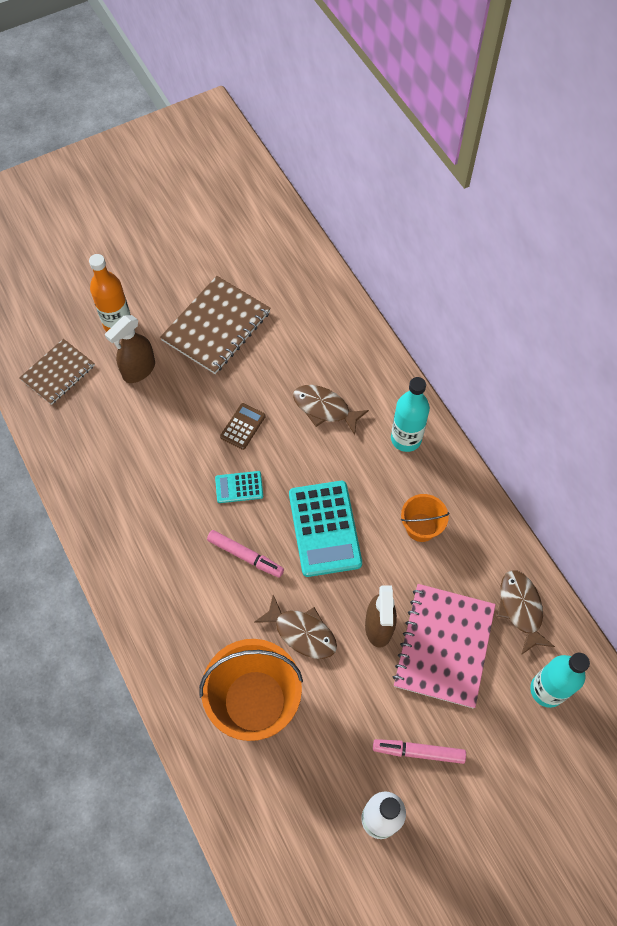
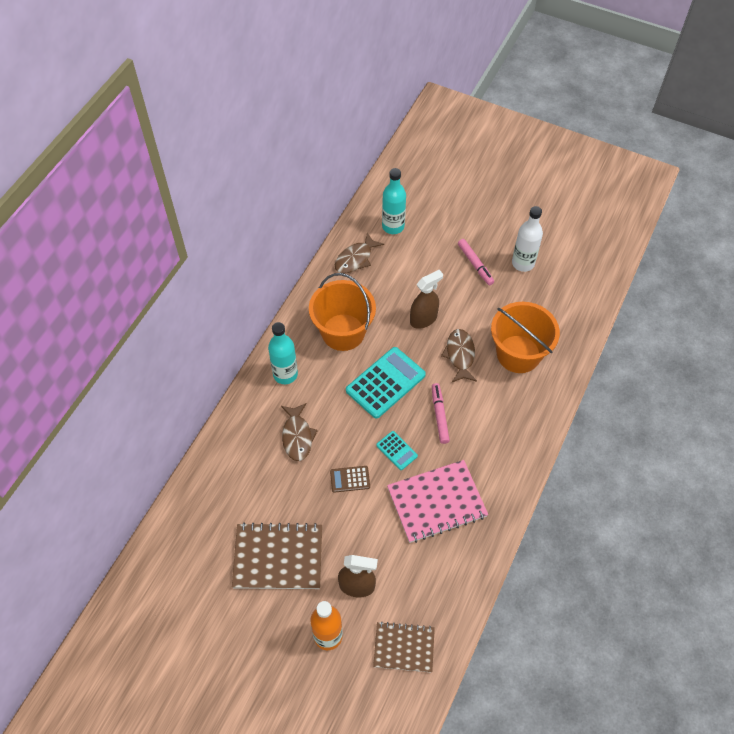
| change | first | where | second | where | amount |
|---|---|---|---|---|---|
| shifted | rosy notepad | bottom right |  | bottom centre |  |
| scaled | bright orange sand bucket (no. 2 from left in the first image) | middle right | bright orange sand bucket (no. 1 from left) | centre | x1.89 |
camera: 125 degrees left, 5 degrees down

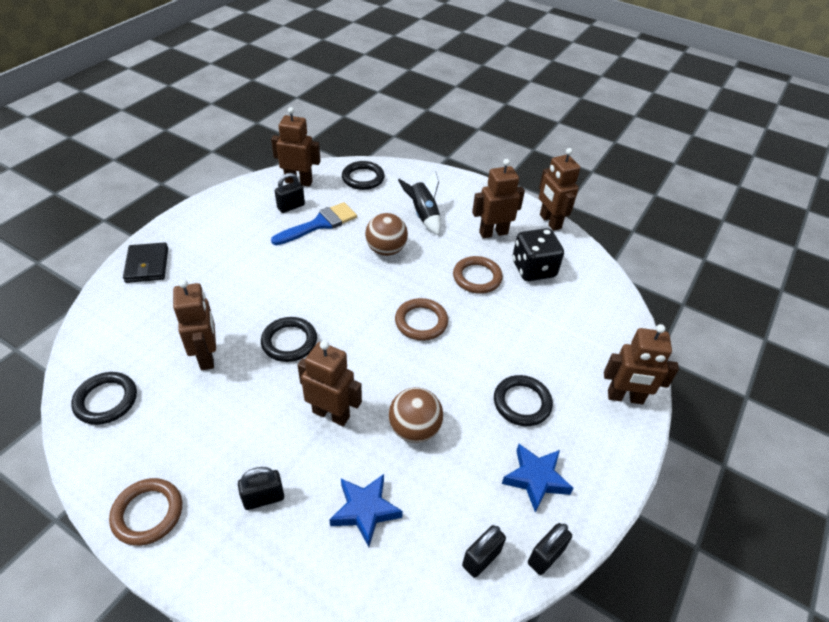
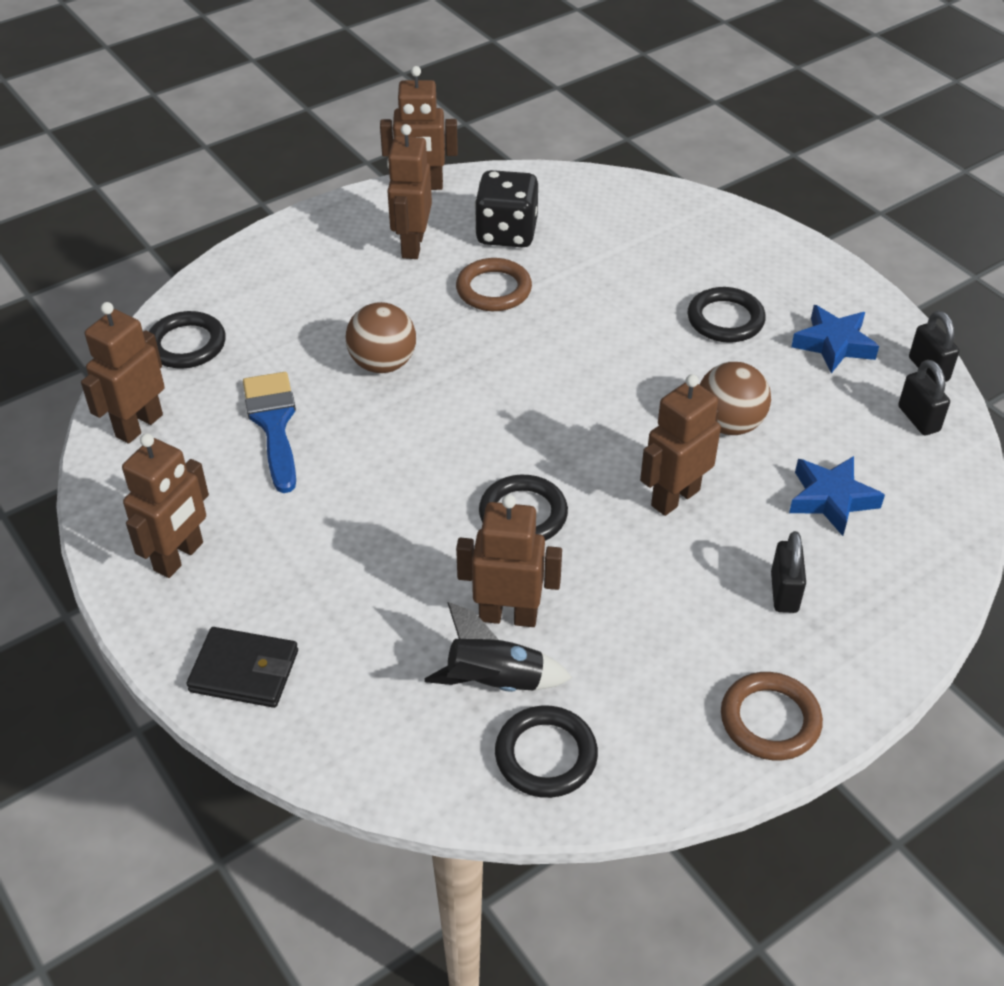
| change | first | where | second | where | amount |
|---|---|---|---|---|---|
| gone | black small lock (no. 2 from left) | top centre |  |  |  |
| gone | brown torus (no. 2 from left) | centre |  |  |  |
| shifted | black spaceship | top centre |  | centre |  |
| shifted | brown robot figure (no. 6 from left in the first image) | middle right | brown robot figure (no. 2 from left) | middle left |  |
camera: 65 degrees left, 0 degrees up

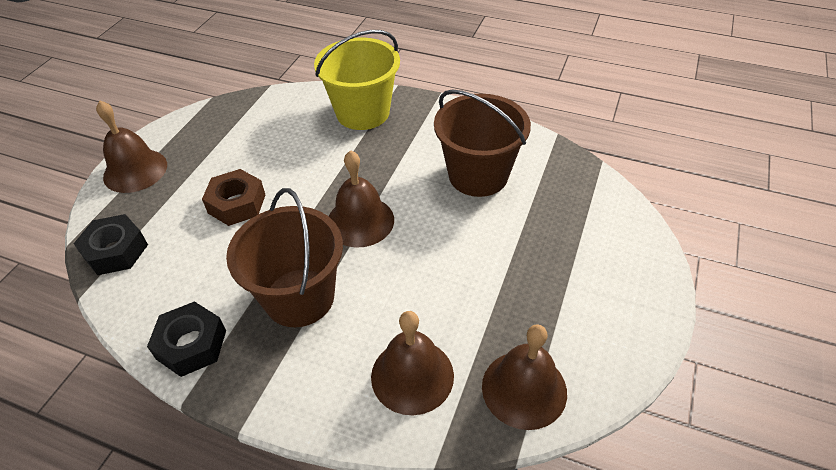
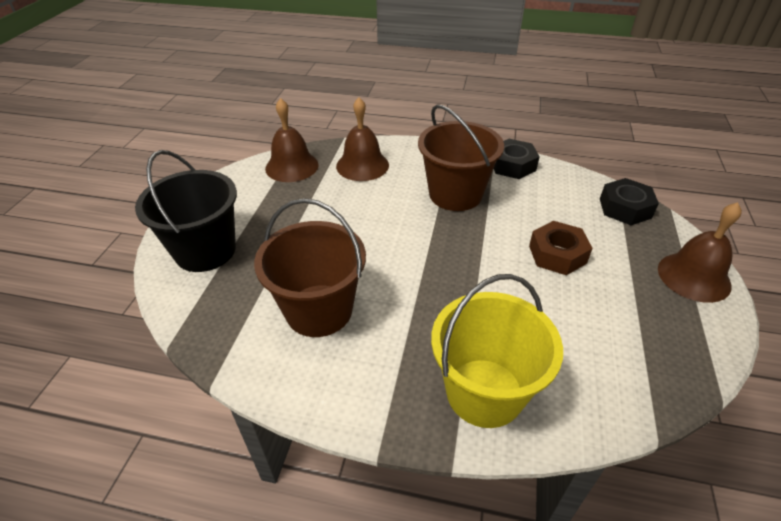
| change | first | where | second | where | amount |
|---|---|---|---|---|---|
| gone | brown school bell (no. 2 from left) | centre |  |  |  |
| new |  |  | black sand bucket | middle left |  |
camera: 170 degrees right, 5 degrees down

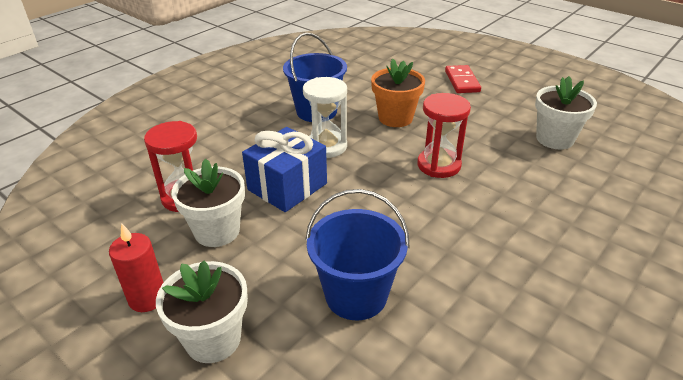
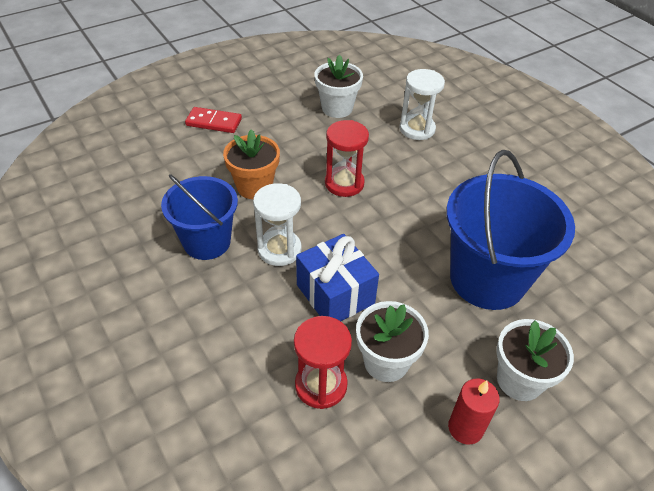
| change | first | where | second | where | amount |
|---|---|---|---|---|---|
| new |  |  | white hourglass (no. 2 from left) | top centre |  |
| scaled | royal blue sand bucket (no. 2 from left) | bottom centre |  | middle right | x1.54 |
camera: 75 degrees left, 10 degrees up

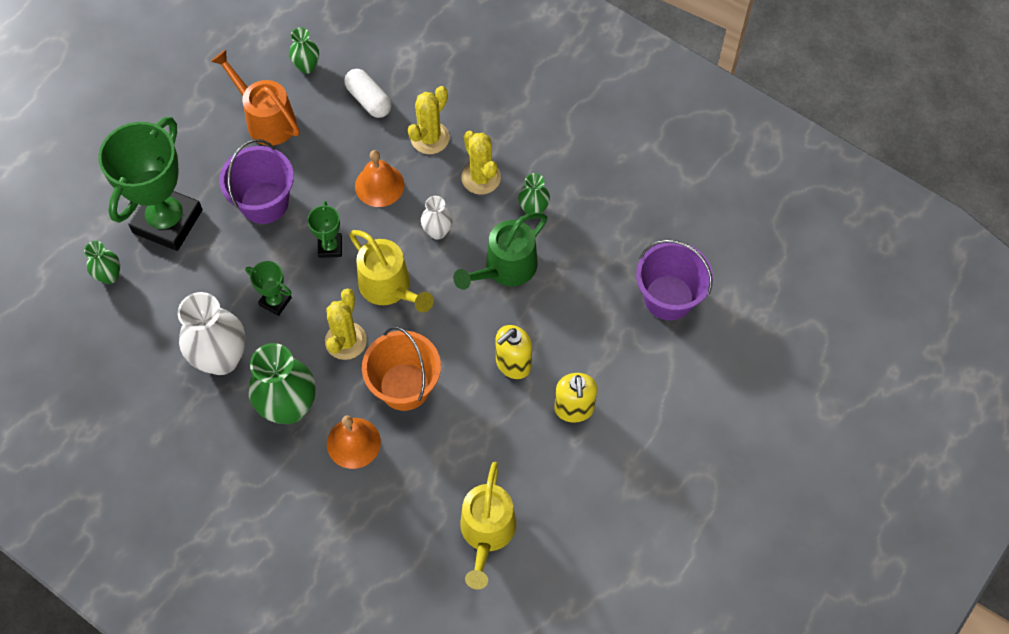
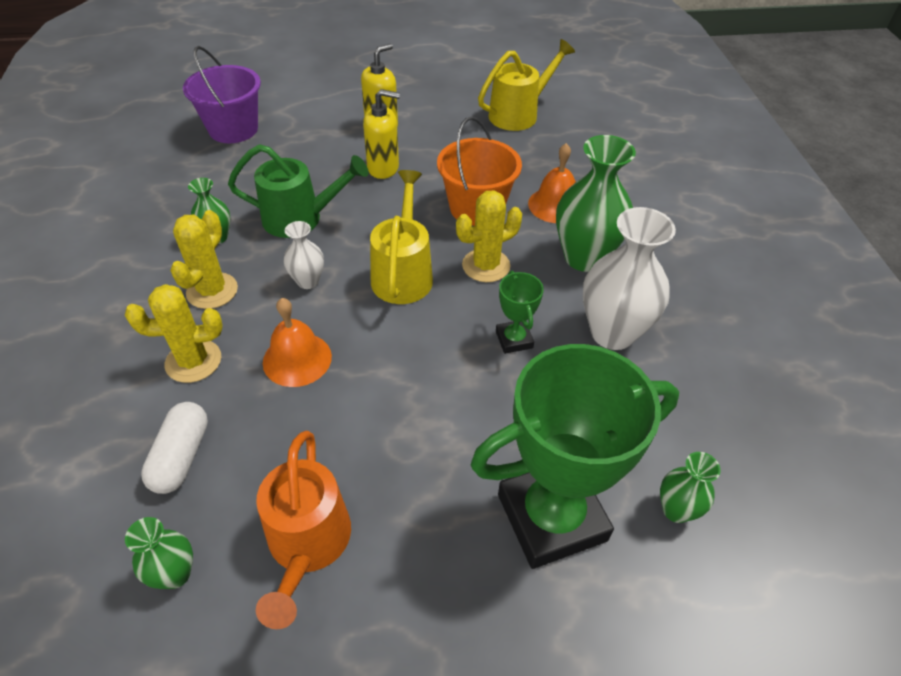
| change | first | where | second | where | amount |
|---|---|---|---|---|---|
| gone | royal purple sand bucket (no. 1 from left) | top left |  |  |  |
| gone | leaf-green trophy (no. 3 from left) | middle left |  |  |  |
camera: 135 degrees left, 15 degrees down

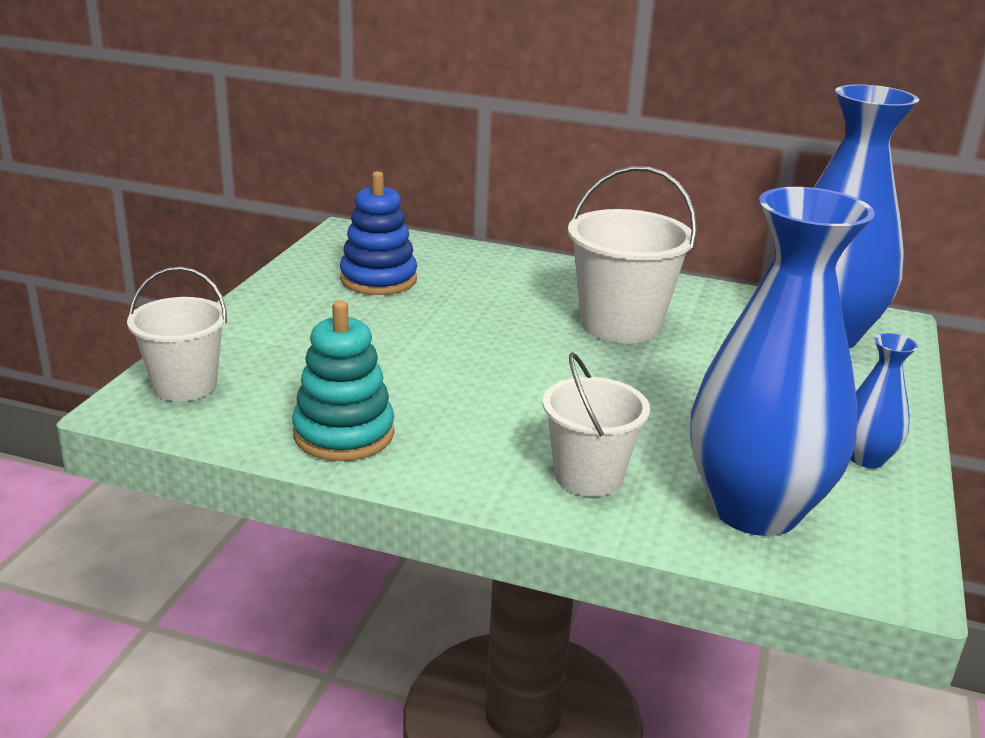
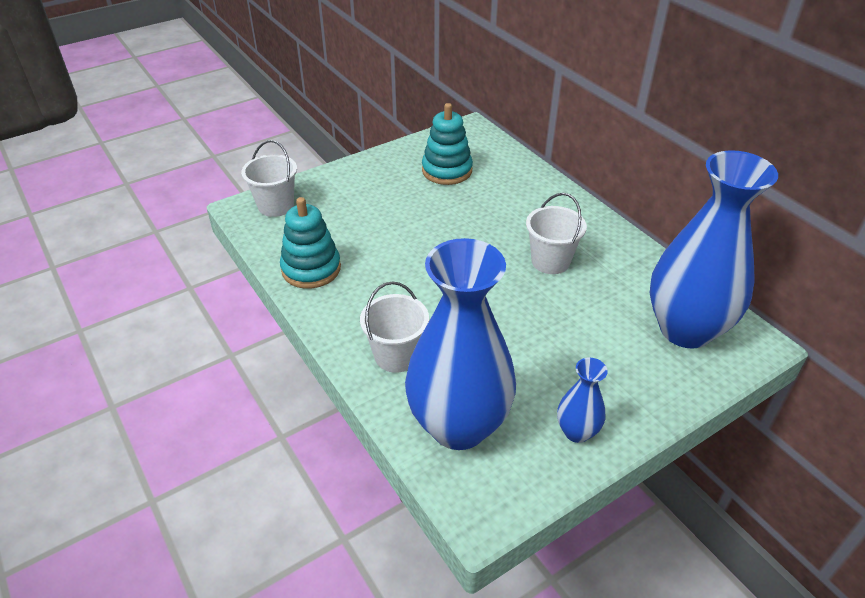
| change | first | where | second | where | amount |
|---|---|---|---|---|---|
| repainted | royal blue stacking toy | top centre | aqua stacking toy (no. 2 from left) | top centre |  |
| scaled | white sand bucket (no. 3 from left) | centre |  | centre | x0.66 |
camera: 40 degrees right, 15 degrees up

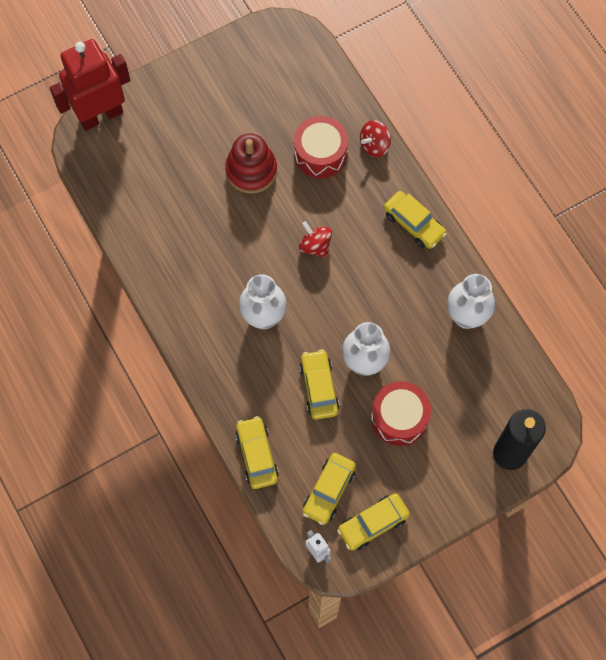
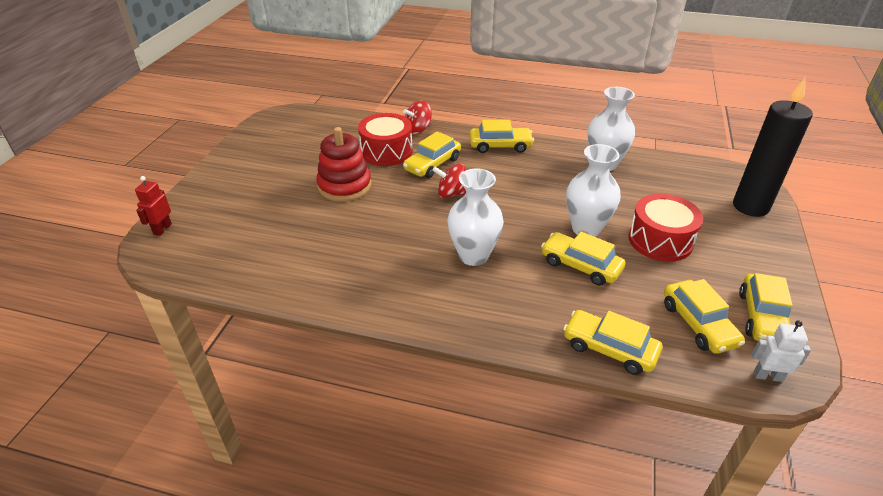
| change | first | where | second | where | amount |
|---|---|---|---|---|---|
| new |  |  | yellow car (no. 1 from left) | top centre |  |
| rotated | crimson whirligig (no. 2 from left in the first image) | top centre | crimson whirligig (no. 1 from left) | top centre | 45 degrees clockwise |
| scaled | crimson robot figure | top left |  | middle left | x0.41 |
camera: 45 degrees left, 30 degrees down

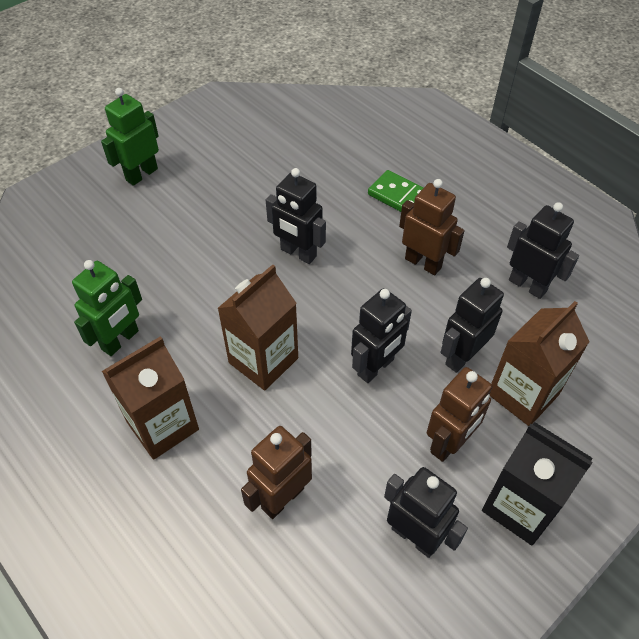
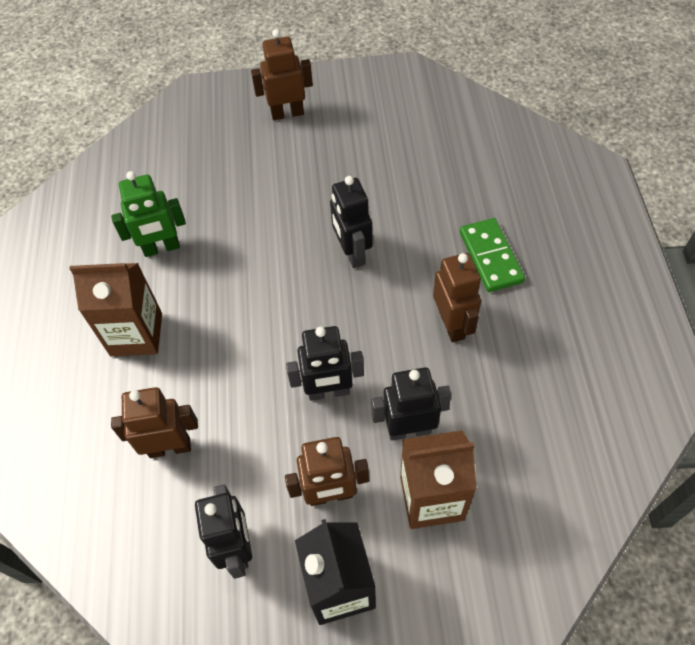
| change | first | where | second | where | amount |
|---|---|---|---|---|---|
| gone | brown juice carton (no. 2 from left) | centre |  |  |  |
| gone | black robot figure (no. 5 from left) | middle right |  |  |  |
| repainted | leaf-green robot figure (no. 2 from left) | top left | brown robot figure (no. 2 from left) | top centre |  |
camera: 40 degrees right, 5 degrees up

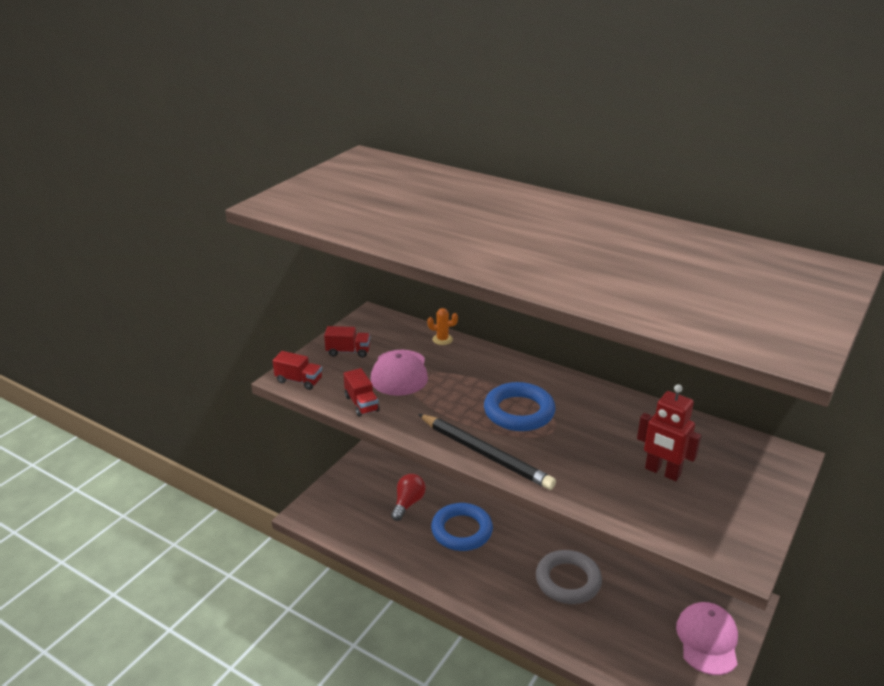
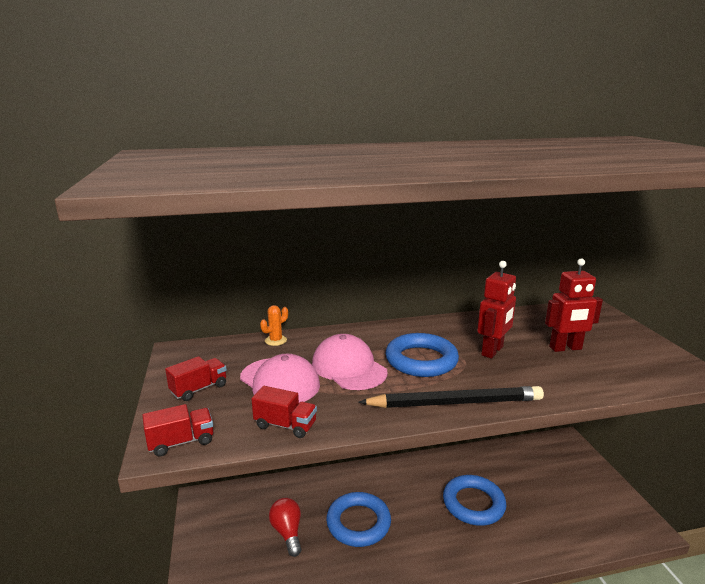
| change | first | where | second | where | amount |
|---|---|---|---|---|---|
| new |  |  | crimson robot figure (no. 1 from left) | middle right |  |
| shifted | rosy cap (no. 2 from left) | bottom right |  | centre |  |
| repainted | ash-grey torus | bottom centre | royal blue torus (no. 3 from left) | bottom right |  |
camera: 45 degrees left, 10 degrees down

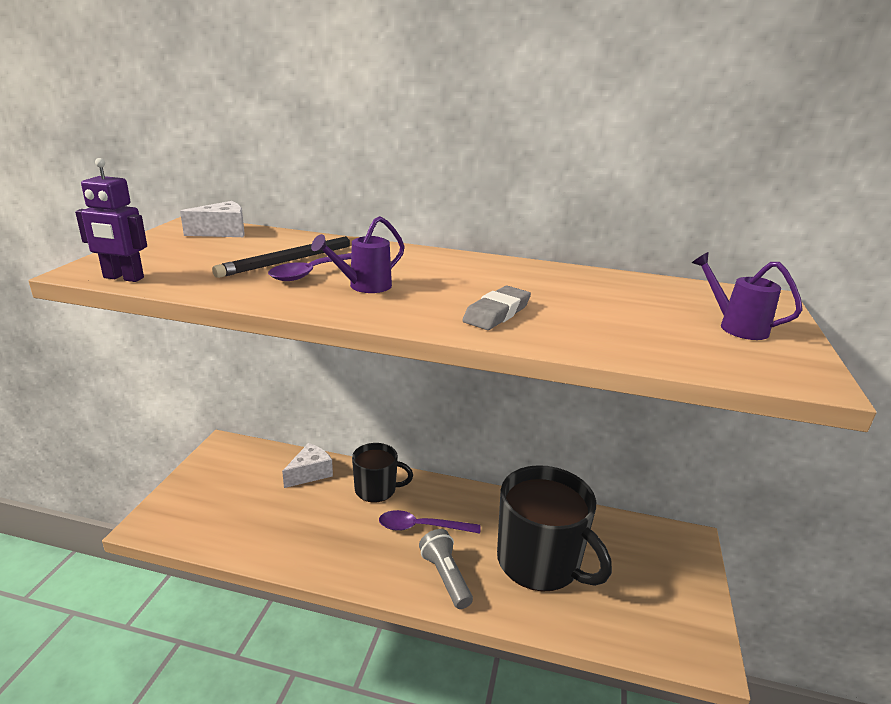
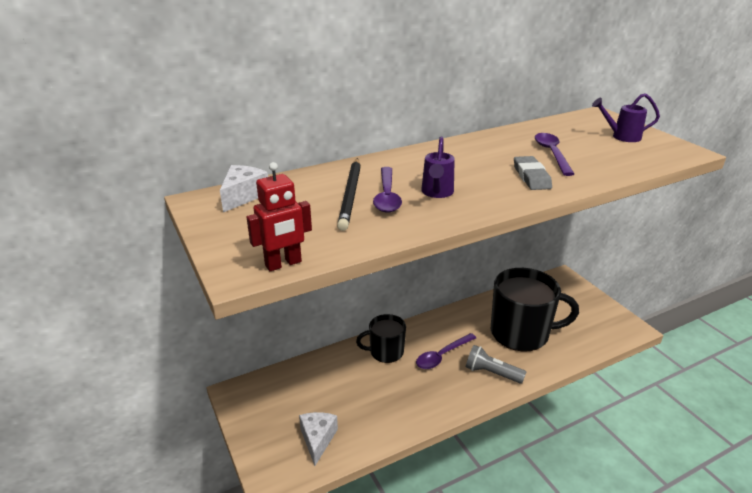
| change | first | where | second | where | amount |
|---|---|---|---|---|---|
| new |  |  | royal purple spoon (no. 3 from left) | top right |  |
| shifted | white cheese wedge (no. 2 from left) | centre |  | bottom centre |  |
| repainted | royal purple robot figure | top left | crimson robot figure | centre |  |
| rotated | black mug (no. 1 from left) | bottom centre |  | bottom centre | 150 degrees counterclockwise |
camera: 40 degrees left, 5 degrees up

